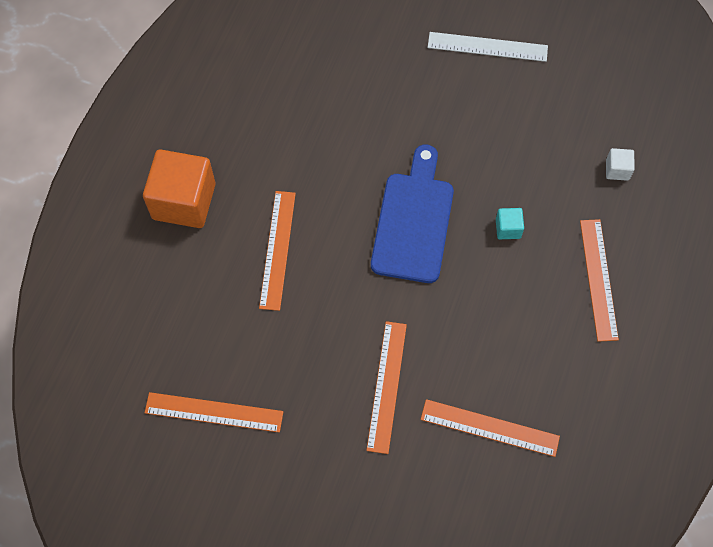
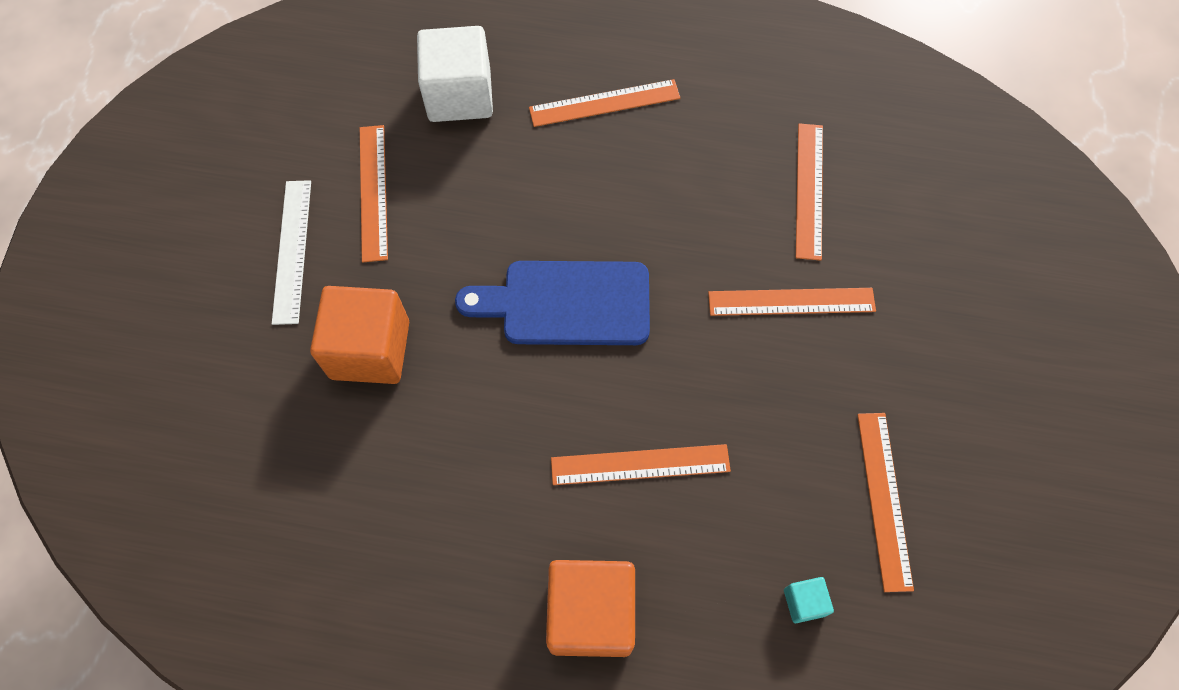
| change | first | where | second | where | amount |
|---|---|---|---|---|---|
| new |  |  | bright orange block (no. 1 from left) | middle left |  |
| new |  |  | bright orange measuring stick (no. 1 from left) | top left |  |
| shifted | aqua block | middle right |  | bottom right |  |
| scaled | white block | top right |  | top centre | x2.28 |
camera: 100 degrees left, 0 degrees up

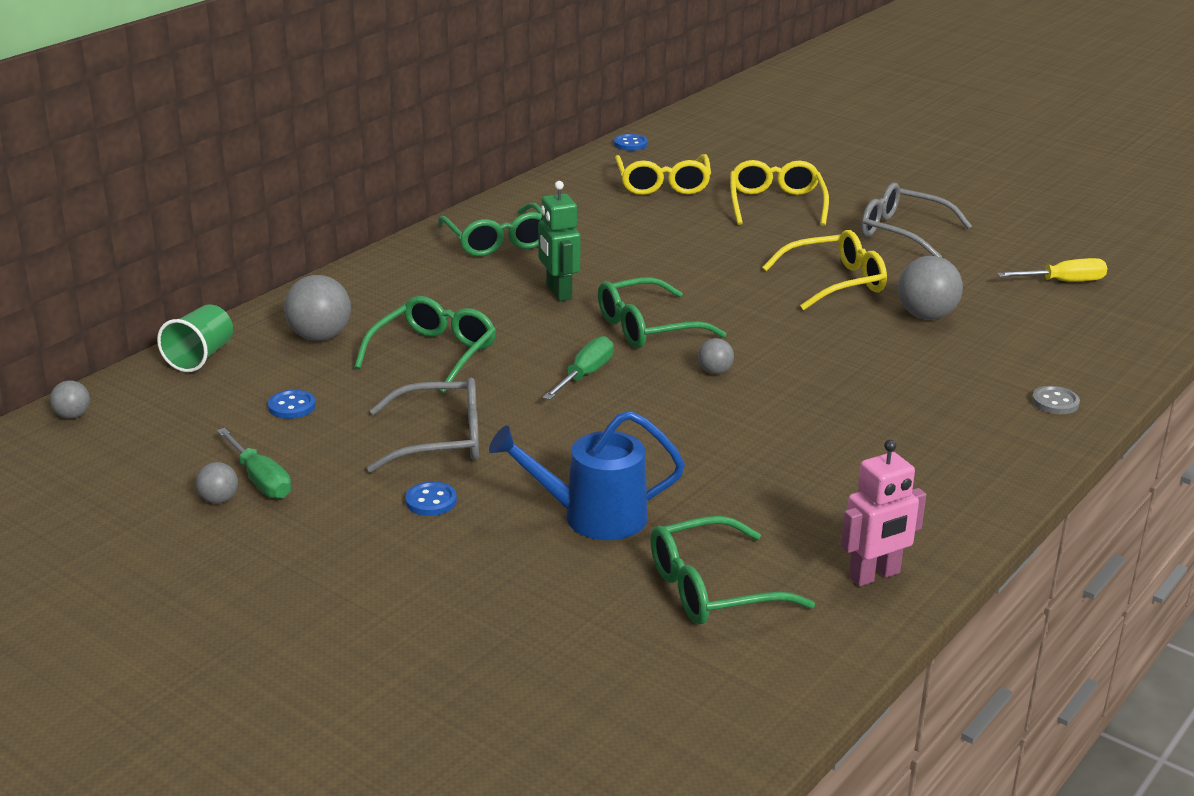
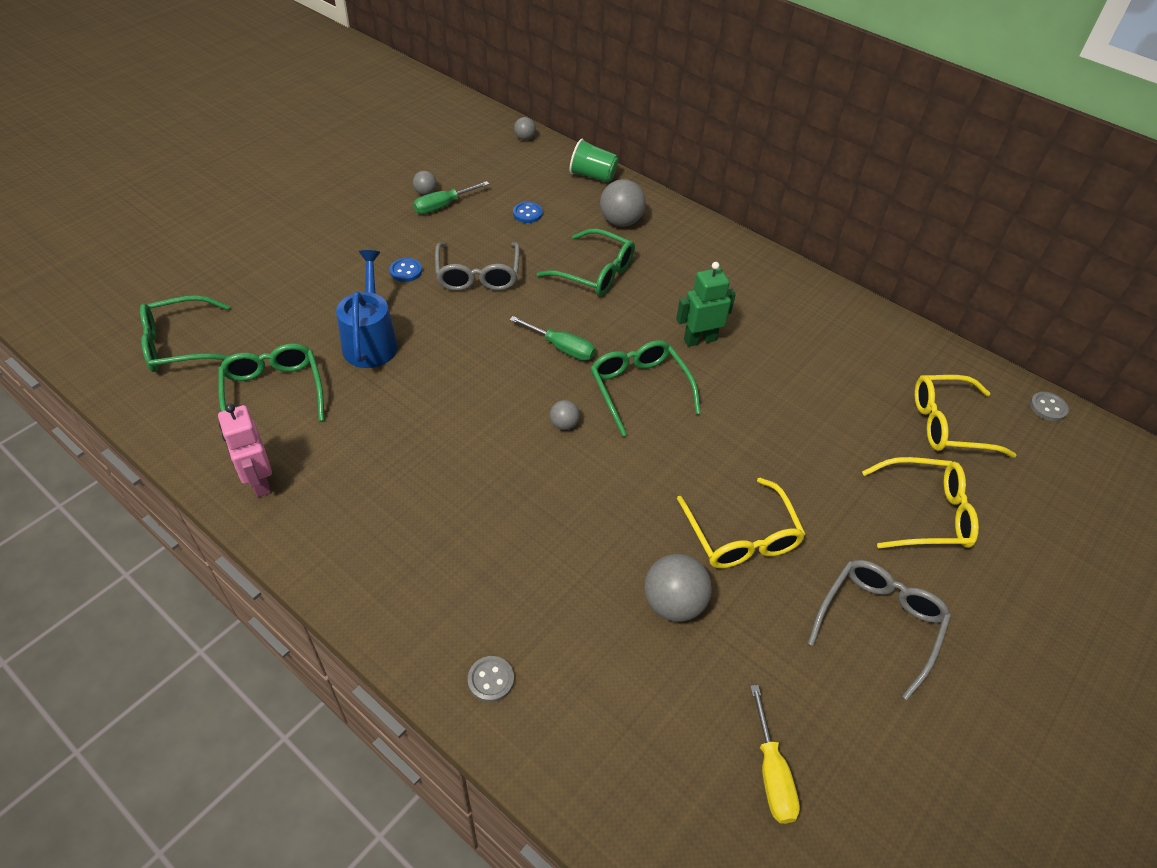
| change | first | where | second | where | amount |
|---|---|---|---|---|---|
| shifted | leaf-green glasses (no. 2 from left in the first image) | top centre | leaf-green glasses (no. 1 from left) | middle left |  |
| repainted | royal blue button (no. 3 from left) | top centre | ash-grey button (no. 2 from left) | middle right |  |
camera: 90 degrees right, 20 degrees up

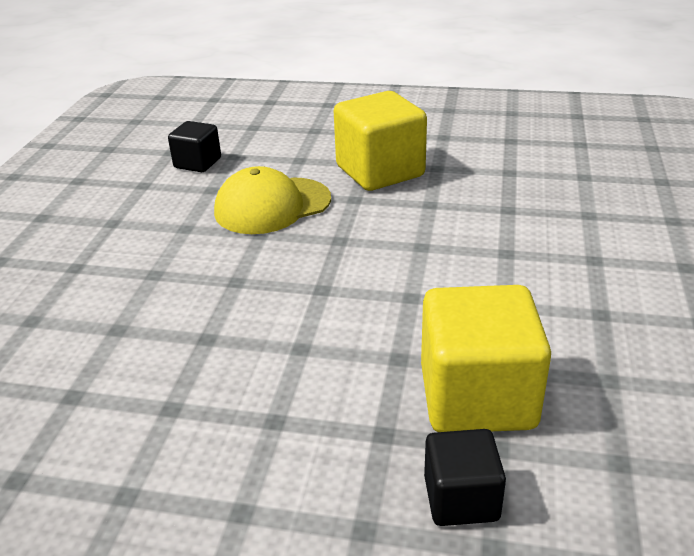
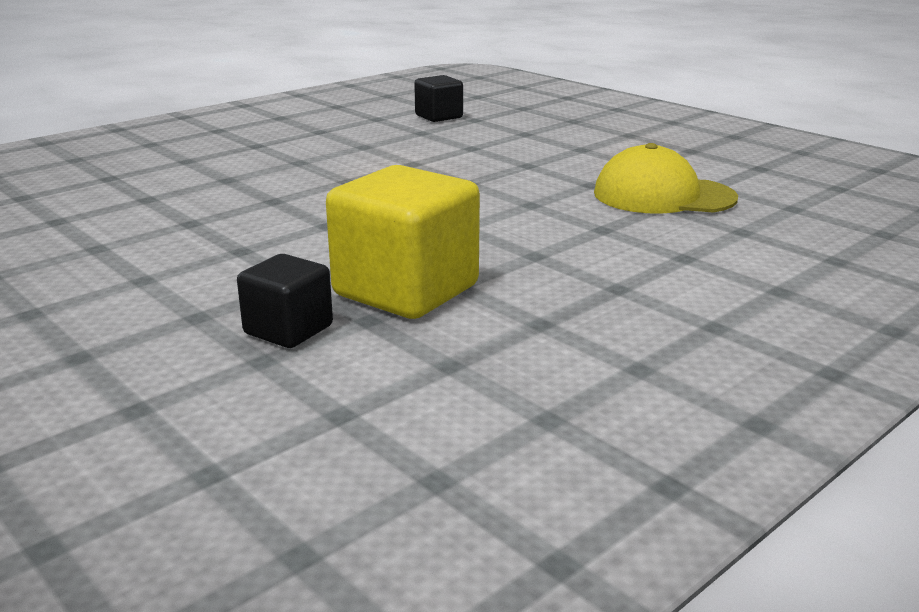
| change | first | where | second | where | amount |
|---|---|---|---|---|---|
| gone | yellow block (no. 1 from left) | top centre |  |  |  |
| shifted | yellow cap | centre |  | top right |  |
camera: 35 degrees right, 10 degrees down

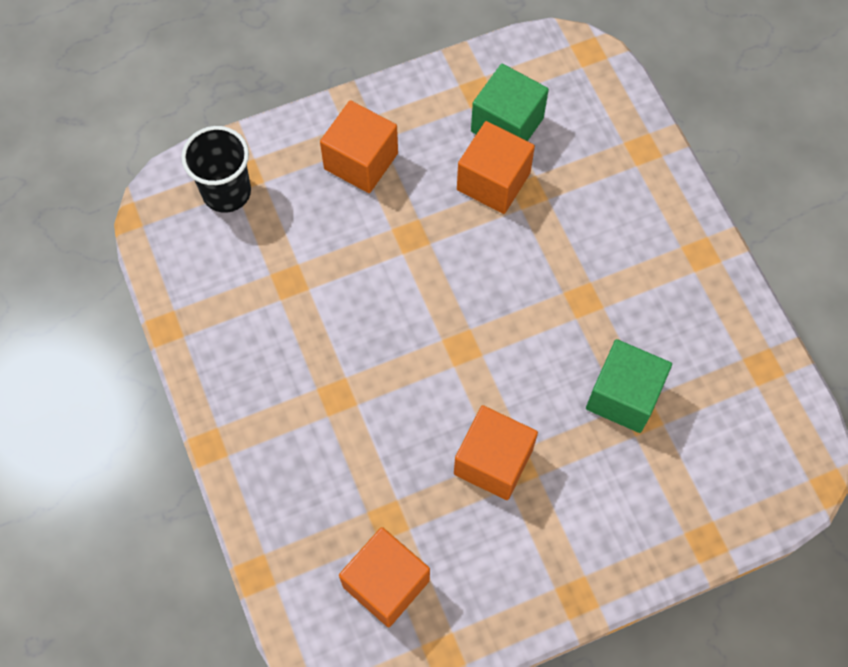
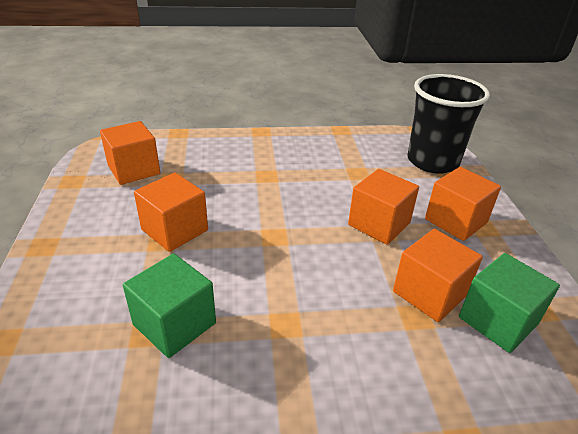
| change | first | where | second | where | amount |
|---|---|---|---|---|---|
| new |  |  | bright orange block (no. 3 from left) | centre |  |
| scaled | black beaker | top left |  | top right | x1.52 |
camera: 105 degrees right, 30 degrees down

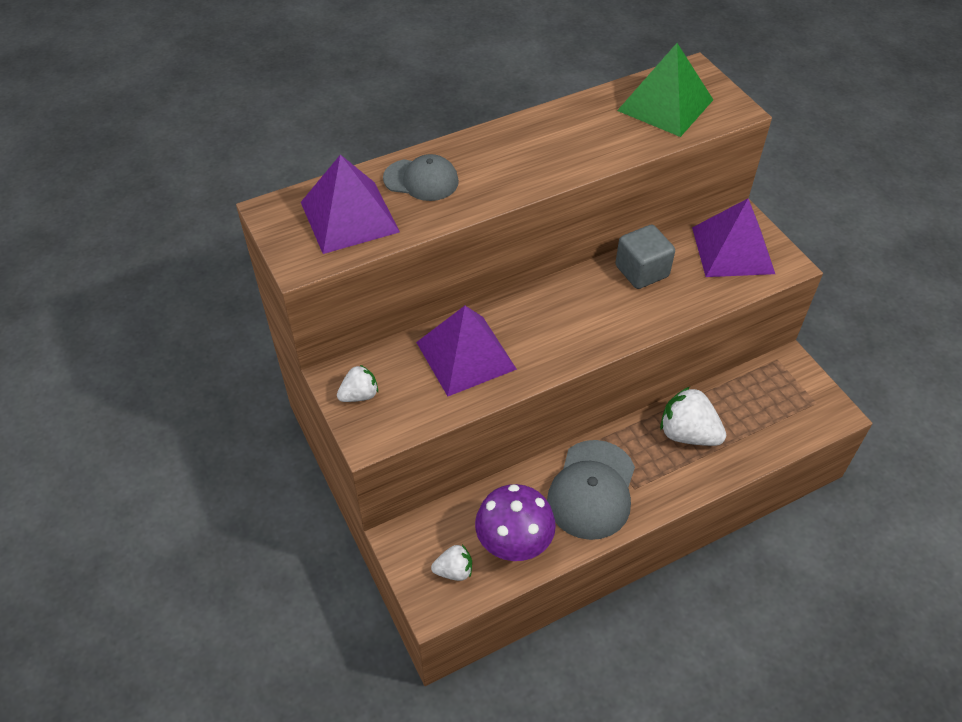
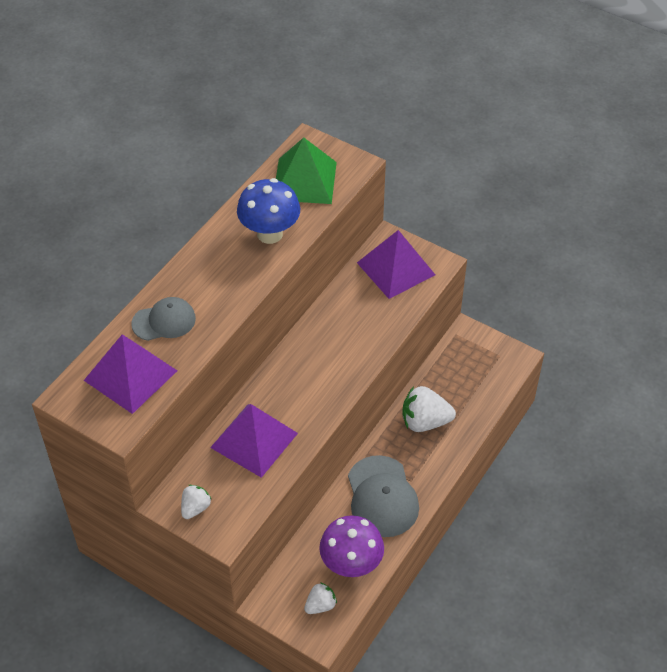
| change | first | where | second | where | amount |
|---|---|---|---|---|---|
| gone | ash-grey block | middle right |  |  |  |
| new |  |  | royal blue fungus | top centre |  |
camera: 30 degrees left, 0 degrees up

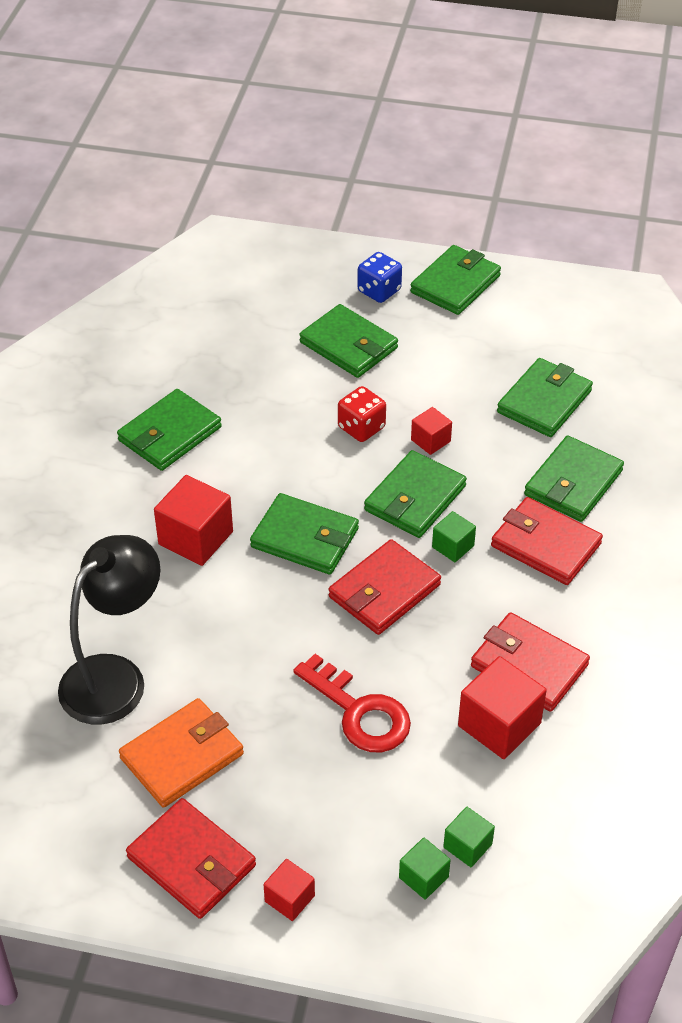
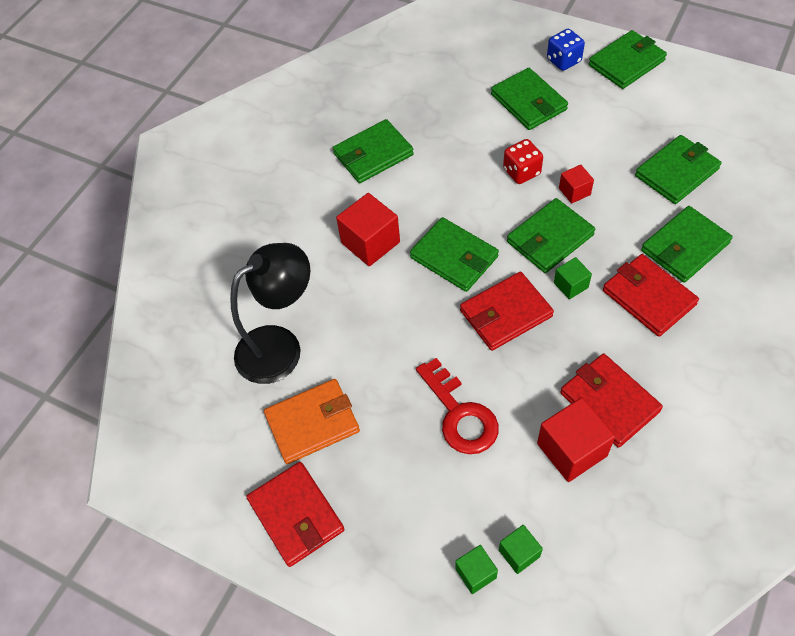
| change | first | where | second | where | amount |
|---|---|---|---|---|---|
| gone | crimson block (no. 2 from left) | bottom centre |  |  |  |
camera: 20 degrees right, 10 degrees up

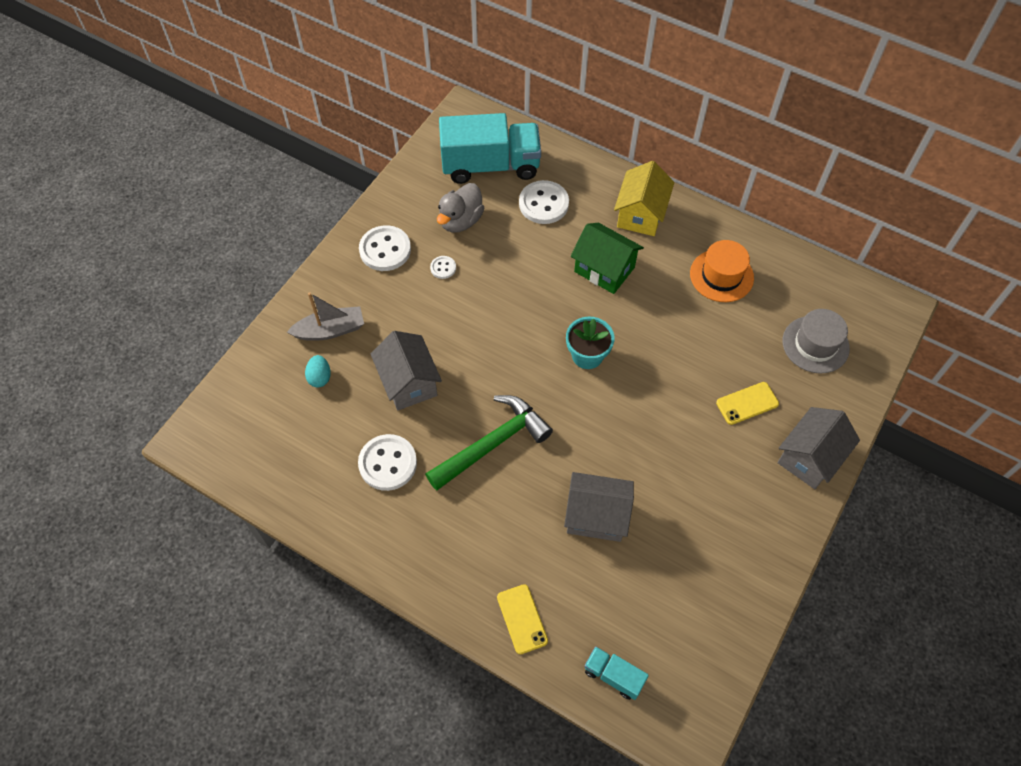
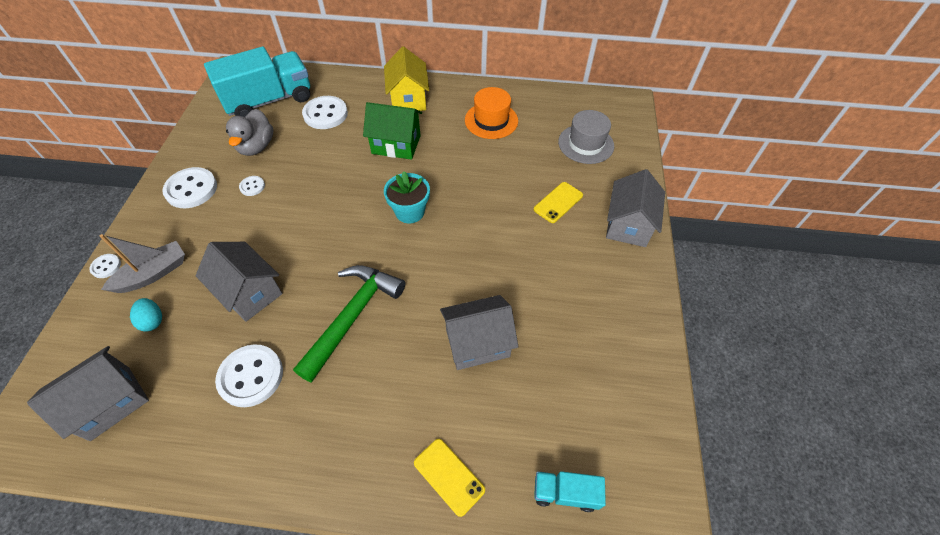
| change | first | where | second | where | amount |
|---|---|---|---|---|---|
| new |  |  | ash-grey cottage (no. 1 from left) | bottom left |  |
| new |  |  | white button (no. 1 from left) | middle left |  |
camera: 25 degrees left, 5 degrees down

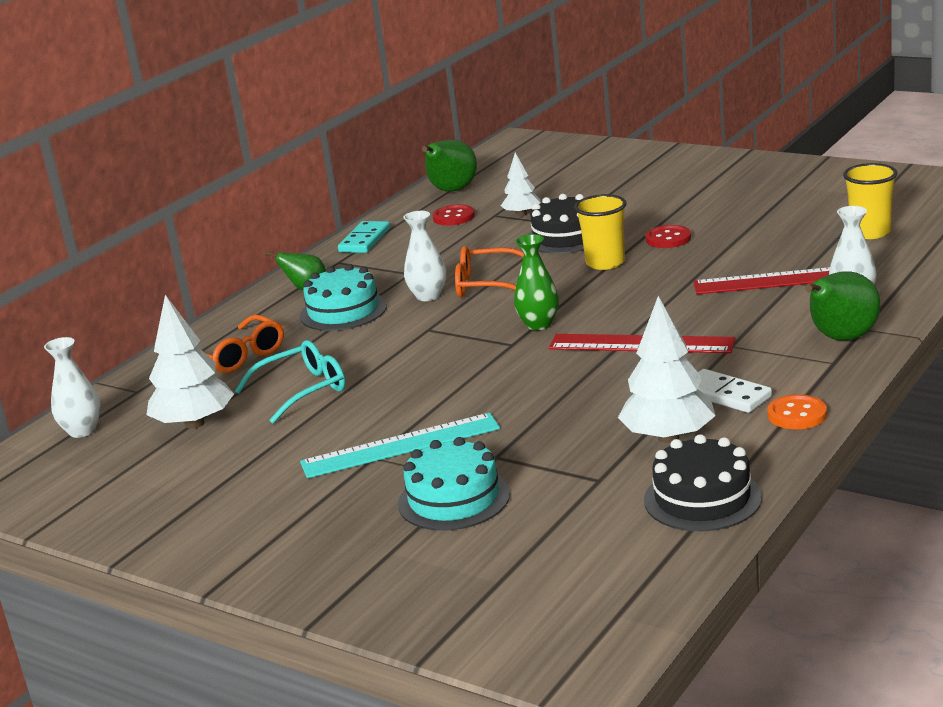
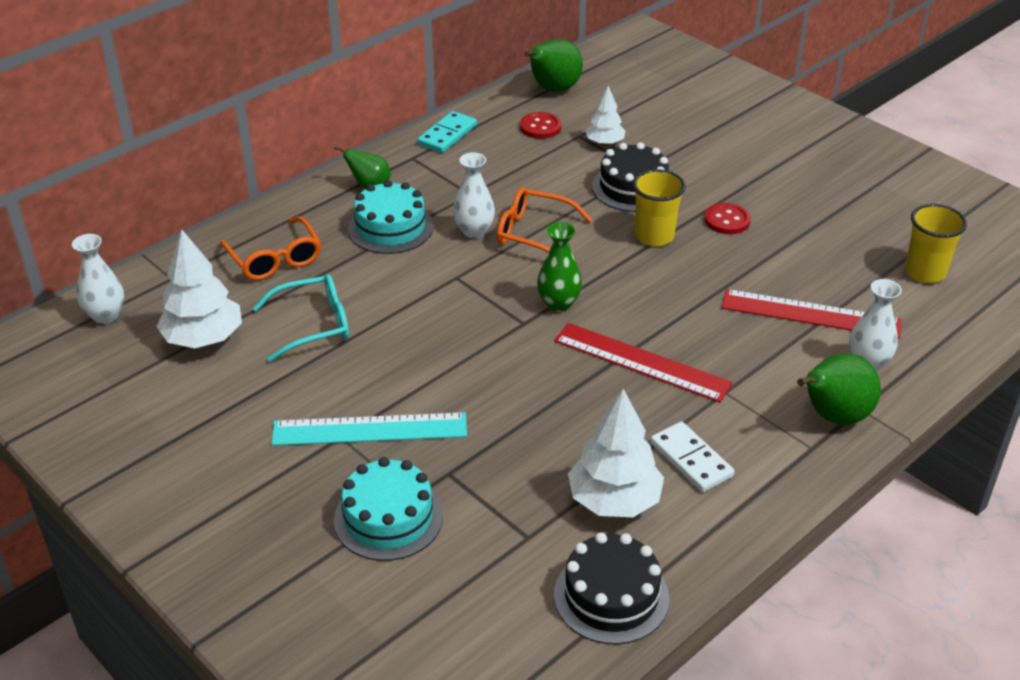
| change | first | where | second | where | amount |
|---|---|---|---|---|---|
| gone | bright orange button | middle right |  |  |  |
camera: 10 degrees right, 15 degrees up

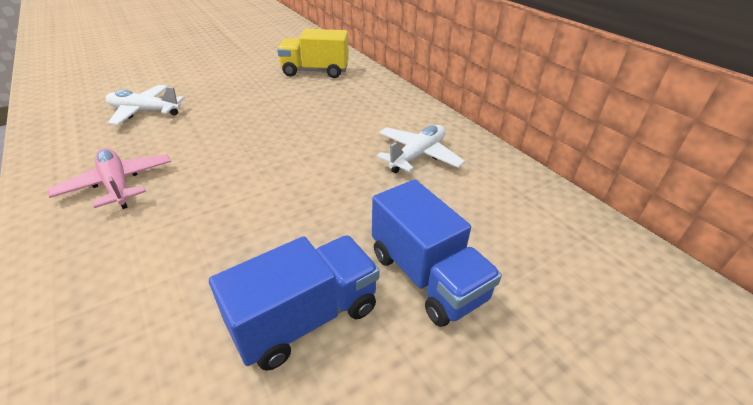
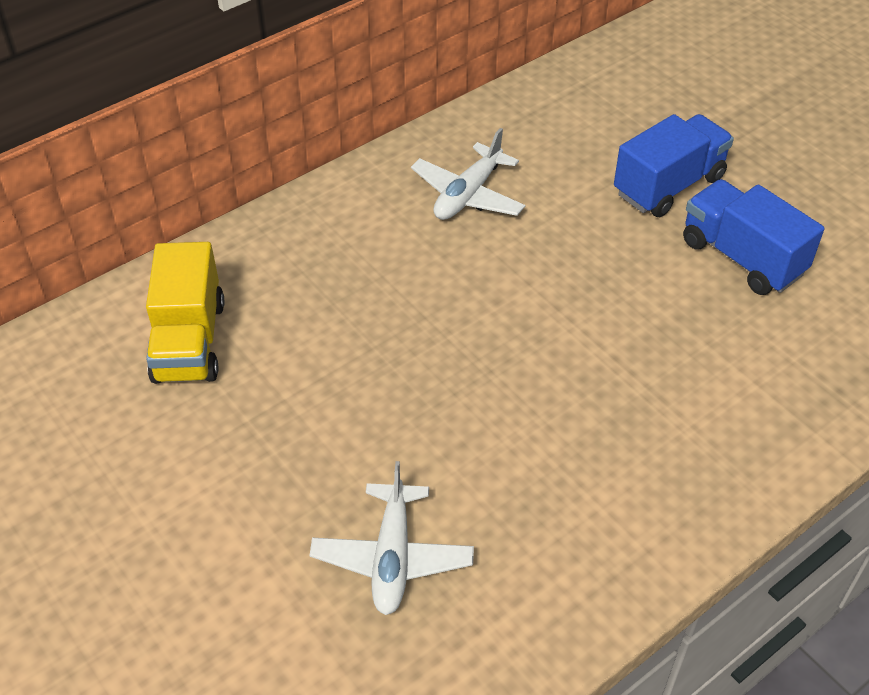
| change | first | where | second | where | amount |
|---|---|---|---|---|---|
| gone | rosy aeroplane | middle left |  |  |  |
| rotated | white aeroplane (no. 2 from left) | centre |  | top centre | 90 degrees counterclockwise |
camera: 95 degrees left, 10 degrees up

